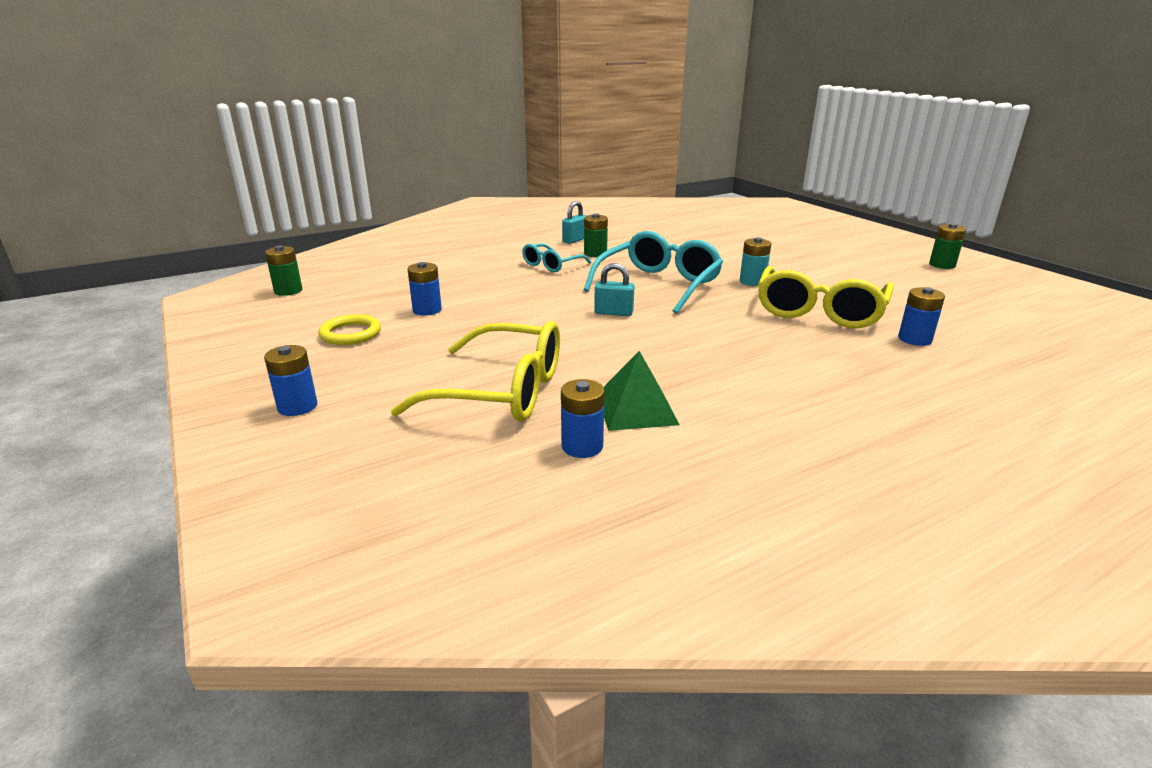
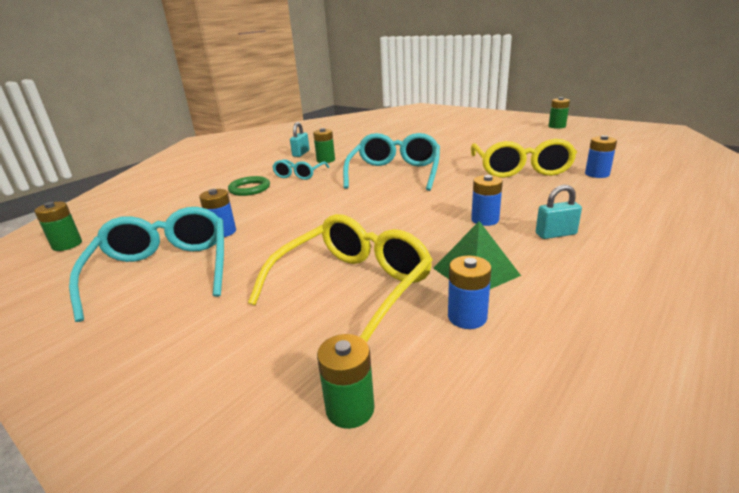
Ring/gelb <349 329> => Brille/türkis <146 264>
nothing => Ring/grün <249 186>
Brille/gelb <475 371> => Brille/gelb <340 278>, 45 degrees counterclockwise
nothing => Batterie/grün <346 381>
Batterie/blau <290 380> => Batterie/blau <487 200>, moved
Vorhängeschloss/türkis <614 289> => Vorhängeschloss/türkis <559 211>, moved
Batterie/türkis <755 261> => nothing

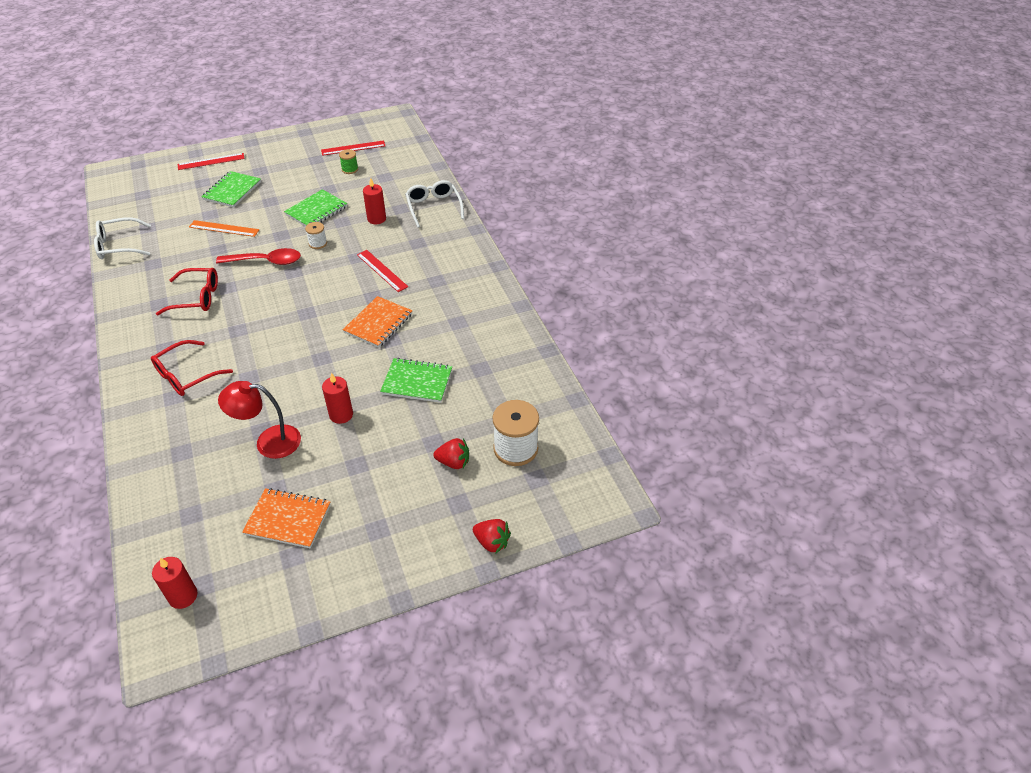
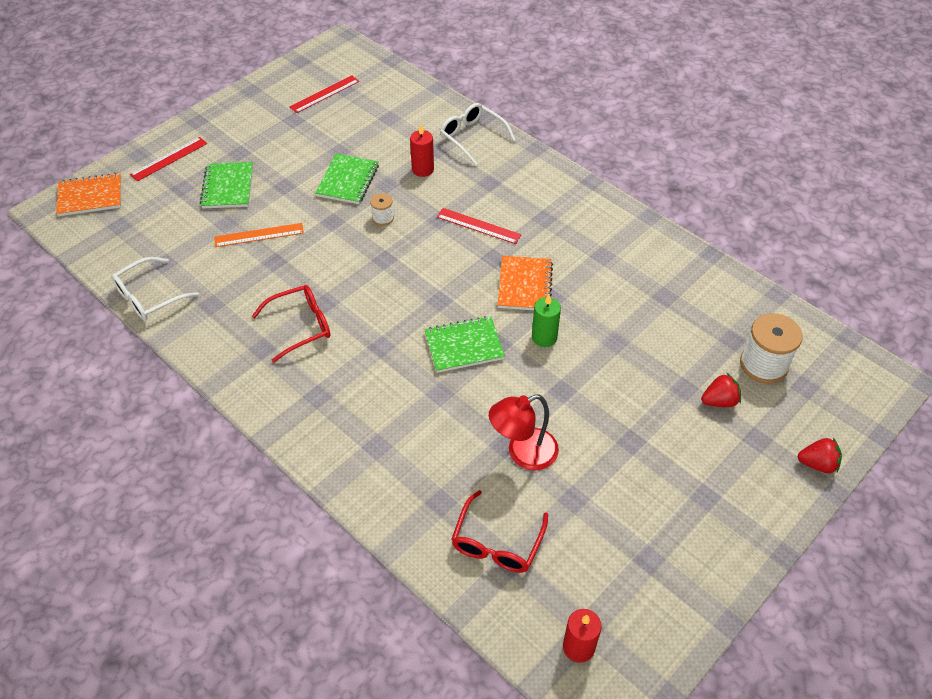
Notizbuch/orange <286 518> => Notizbuch/orange <88 194>, moved
Notizbuch/grün <416 380> => Notizbuch/grün <464 344>, moved
Brille/rot <192 368> => Brille/rot <499 531>, moved
nothing => Kerze/grün <546 321>
Löffel/rot <258 256> => nothing
Kerze/rot <337 398> => nothing
Garnrolle/grün <348 161> => nothing

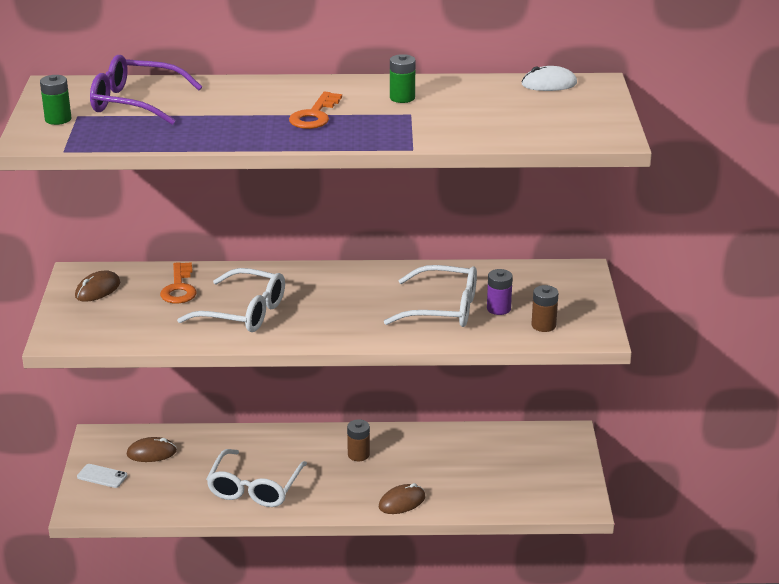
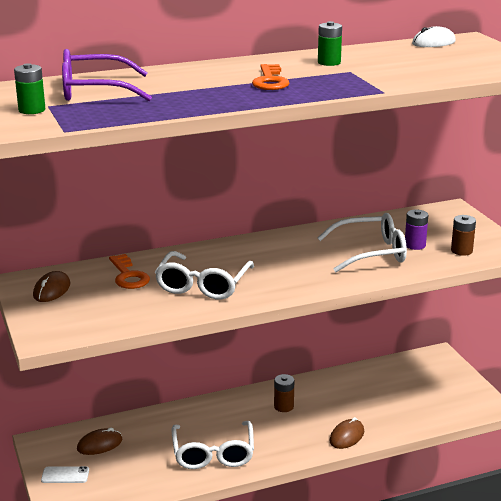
Brille/weiß <231 300> => Brille/weiß <204 275>, 105 degrees clockwise

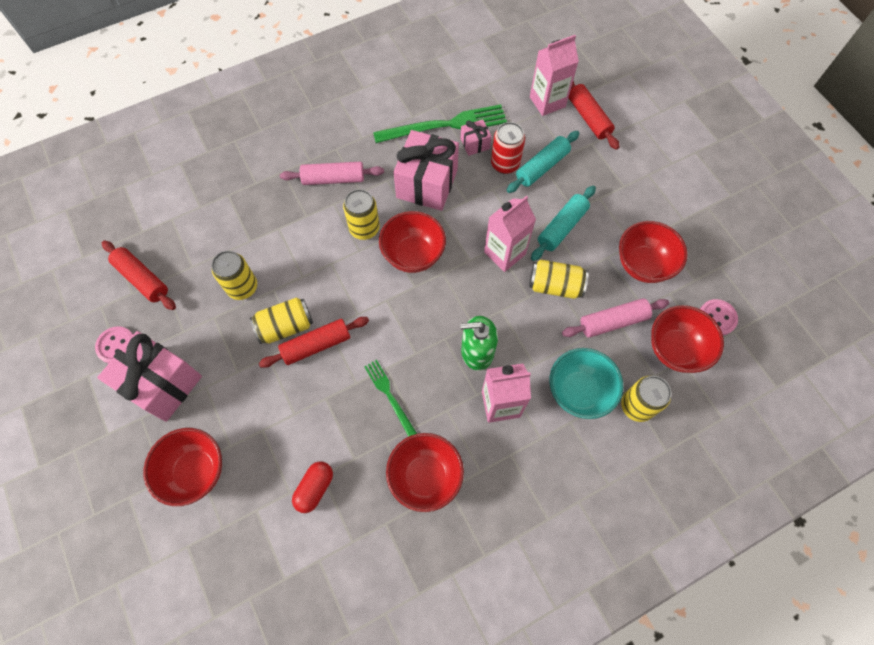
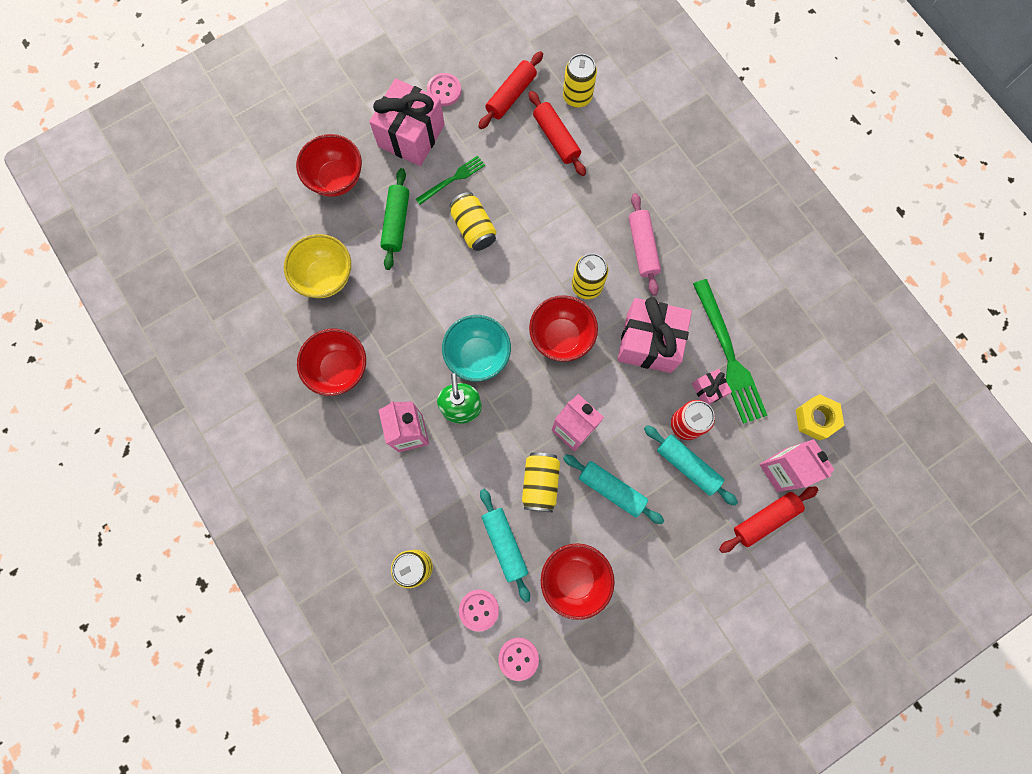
Kapsel/rot <312 487> => Schüssel/gelb <317 266>
nothing => Nudelholz/grün <394 219>
Gabel/grün <390 398> => Gabel/grün <450 180>, moved
Schüssel/türkis <586 383> => Schüssel/türkis <476 348>, moved
Schüssel/rot <687 339> => Knopf/rosa <479 610>
Nudelholz/rosa <615 318> => Nudelholz/türkis <505 546>
Nudelholz/rot <314 342> => Nudelholz/rot <557 133>, moved
Dose/gelb <234 275> => Dose/gelb <580 81>, moved
nothing => Sechskantmutter/gelb <820 417>

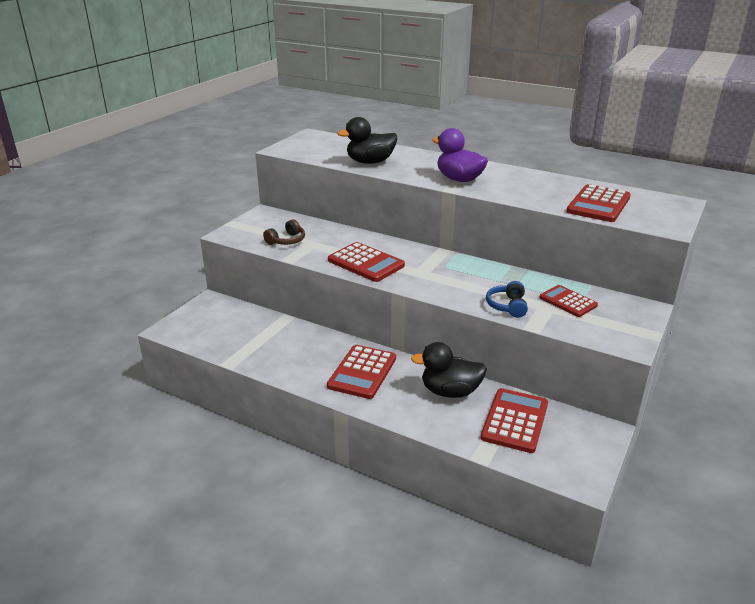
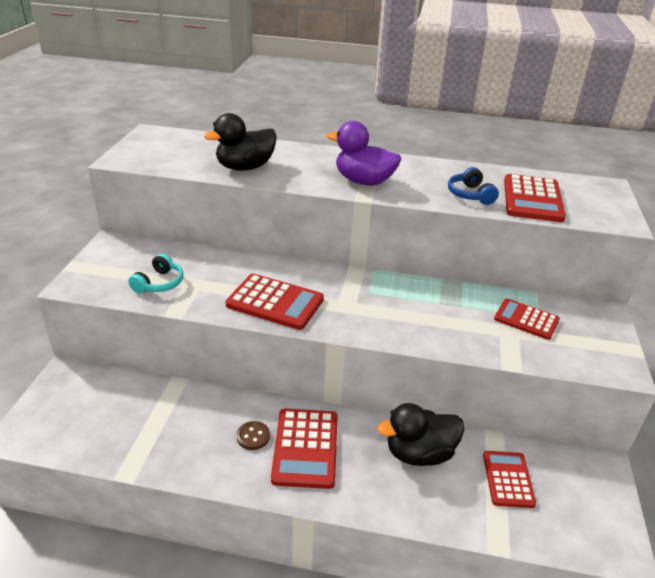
Kopfhörer/braun <284 232> => Kopfhörer/türkis <155 273>
nothing => Knopf/braun <253 435>
Kopfhörer/blau <507 299> => Kopfhörer/blau <473 186>, moved
Taschenrechner/rot <514 420> => Taschenrechner/rot <509 479>, x0.66

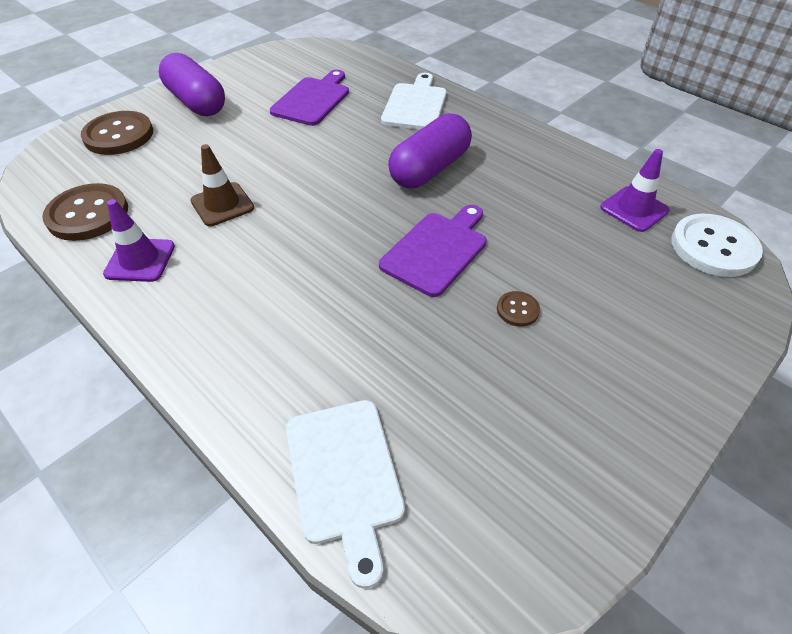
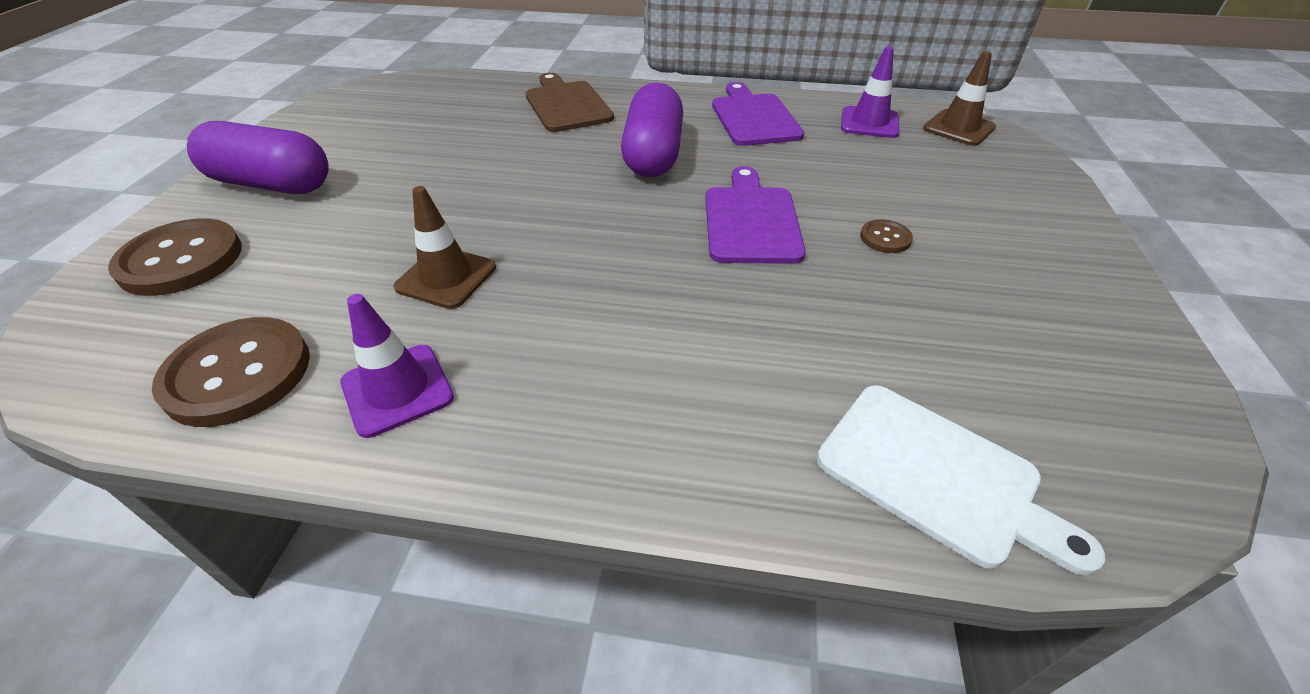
Schneidebrett/weiß <414 101> => Schneidebrett/braun <570 102>
Schneidebrett/lila <309 98> => Schneidebrett/lila <758 114>, moved
Knopf/weiß <717 245> => Leitkegel/braun <959 98>

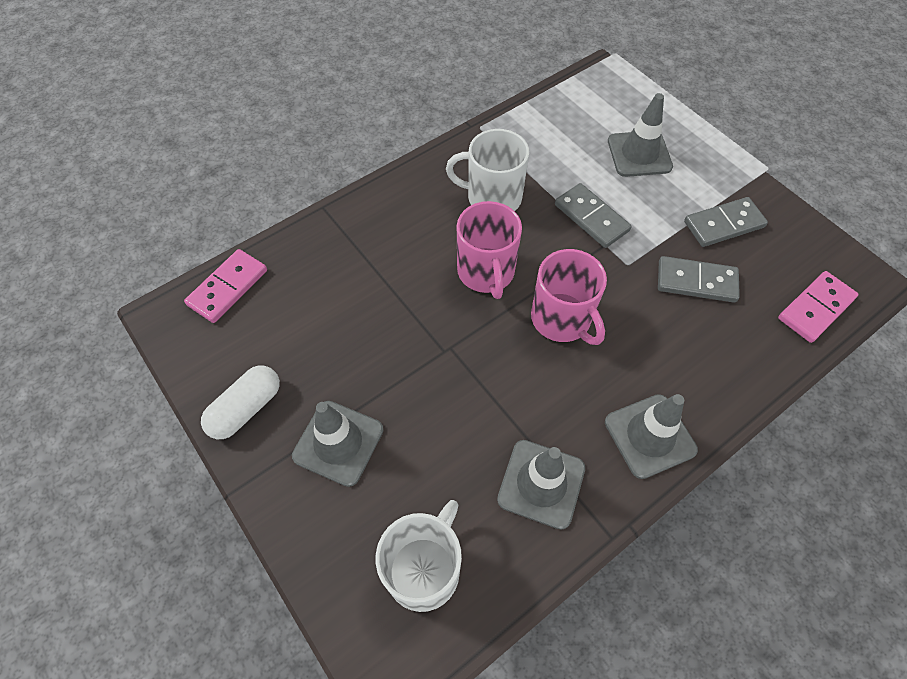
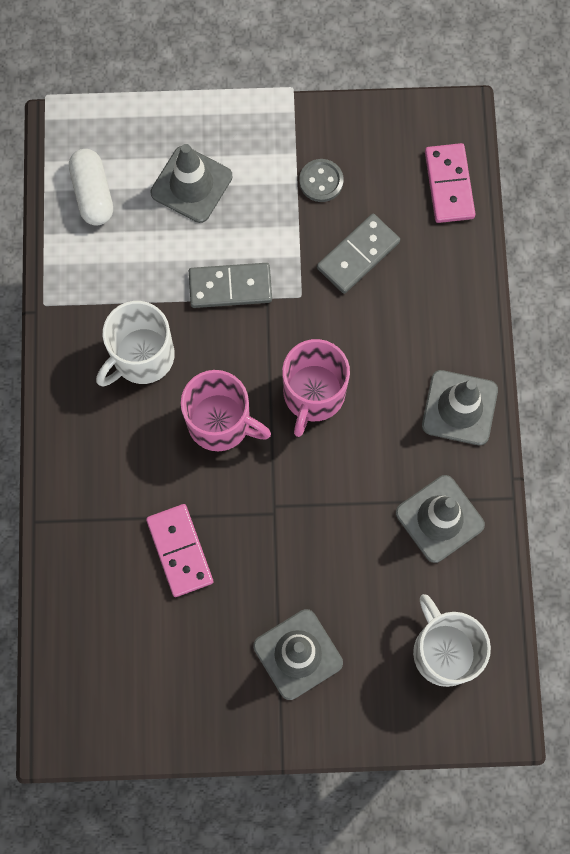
Kapsel/weiß <240 402> => Kapsel/weiß <91 187>, moved
Dominostein/rosa <225 286> => Dominostein/rosa <179 550>, moved
Tasse/rosa <569 297> => Tasse/rosa <316 388>, 105 degrees clockwise
Dominostein/grau <726 222> => Knopf/grau <321 180>

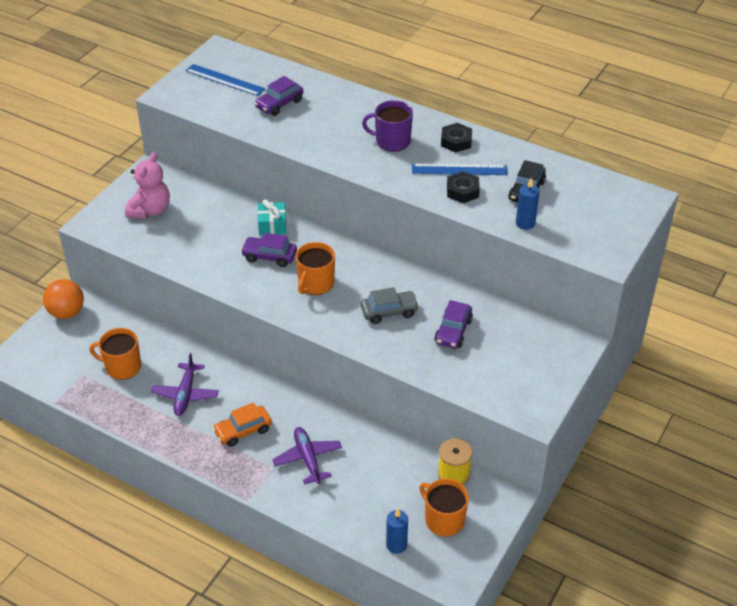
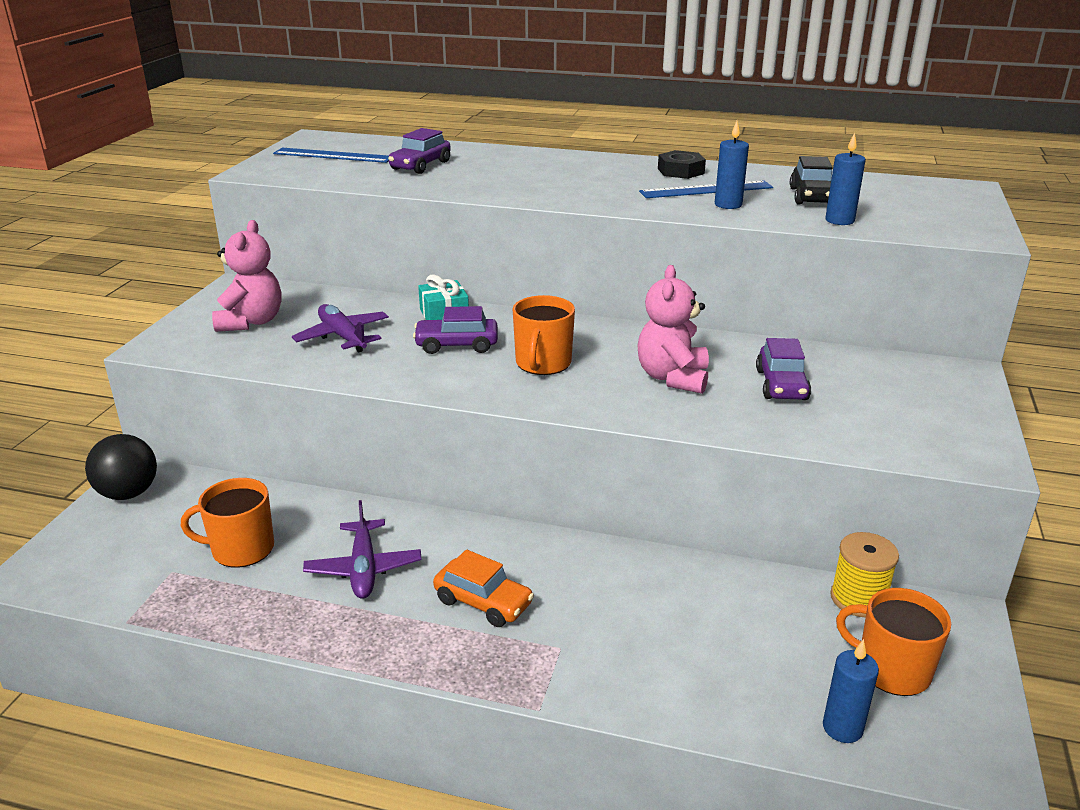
Ball/orange <63 299> => Ball/schwarz <121 467>
Flugzeug/lila <307 455> => Flugzeug/lila <340 328>, moved
Auto/orange <242 424> => Auto/orange <483 588>, 105 degrees counterclockwise
Auto/grau <390 305> => Teddybär/rosa <673 329>
Sechskantmutter/schwarz <463 187> => Kerze/blau <732 165>
Tasse/lila <387 126> => nothing

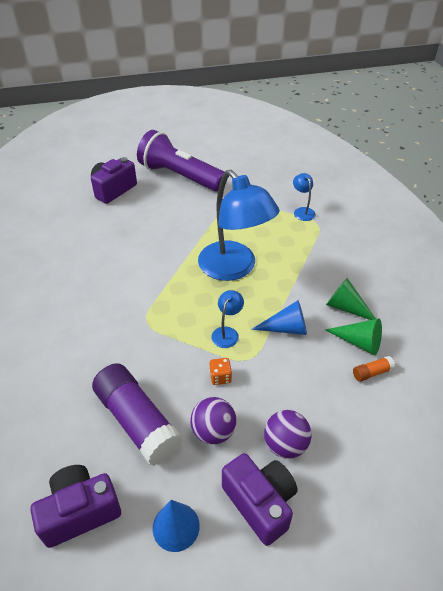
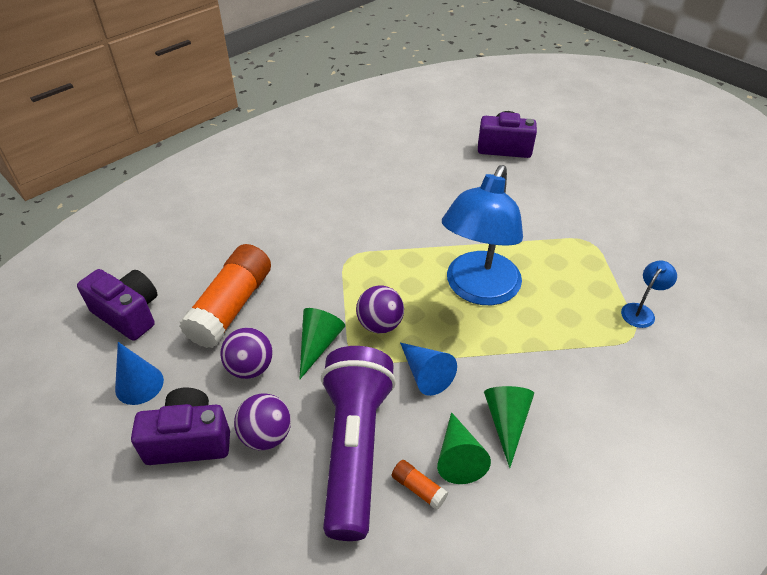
Kamera/lila <260 499> => Kamera/lila <180 426>, 120 degrees counterclockwise
Klebestift/lila <137 414> => Klebestift/orange <225 296>
Spielwürfel/orange <220 371> => Kegel/grün <322 344>
Taschenlampe/lila <180 161> => Taschenlampe/lila <358 443>, moved
Lampe/blau <227 319> => Ball/lila <380 309>

